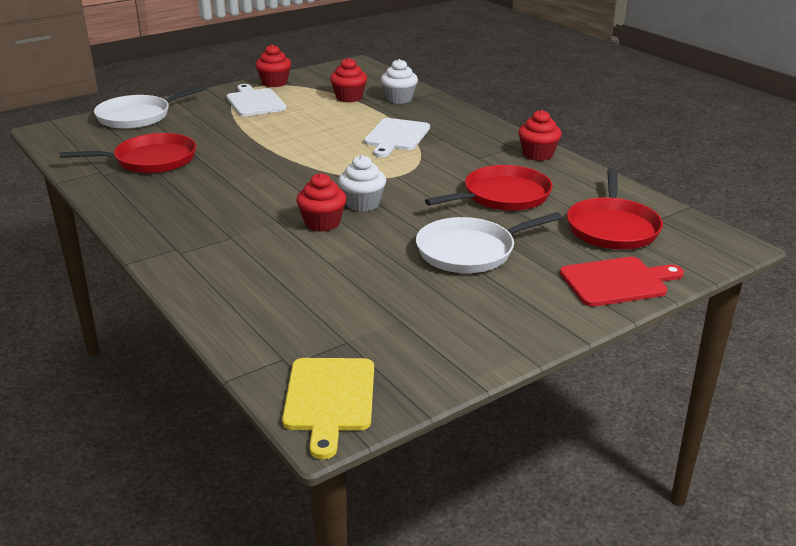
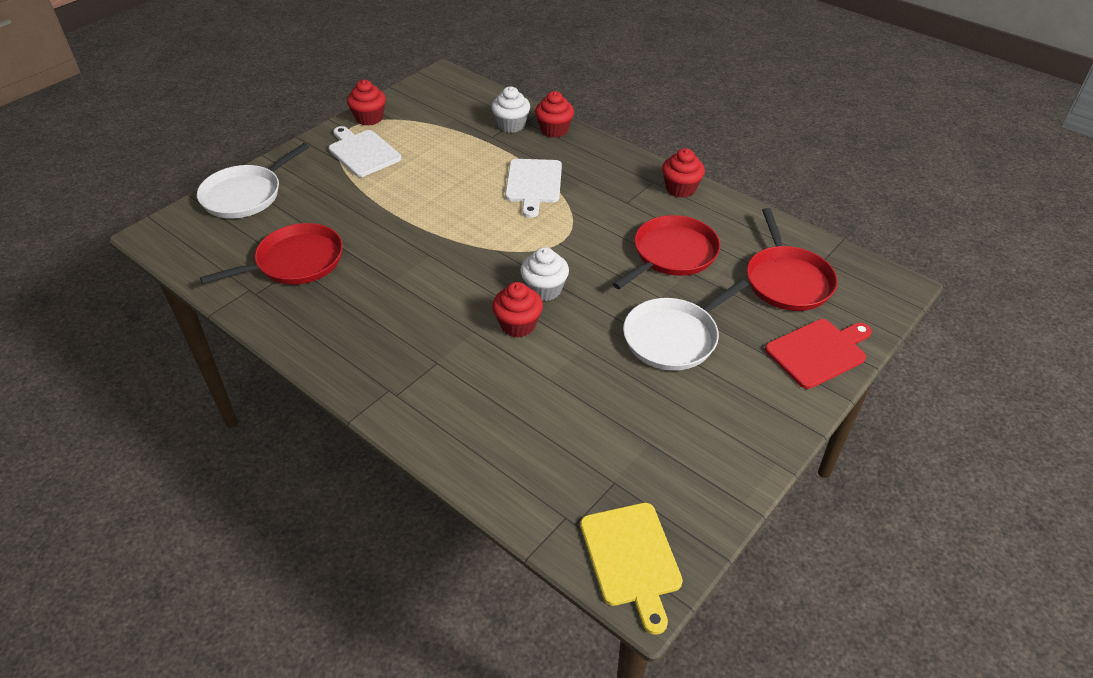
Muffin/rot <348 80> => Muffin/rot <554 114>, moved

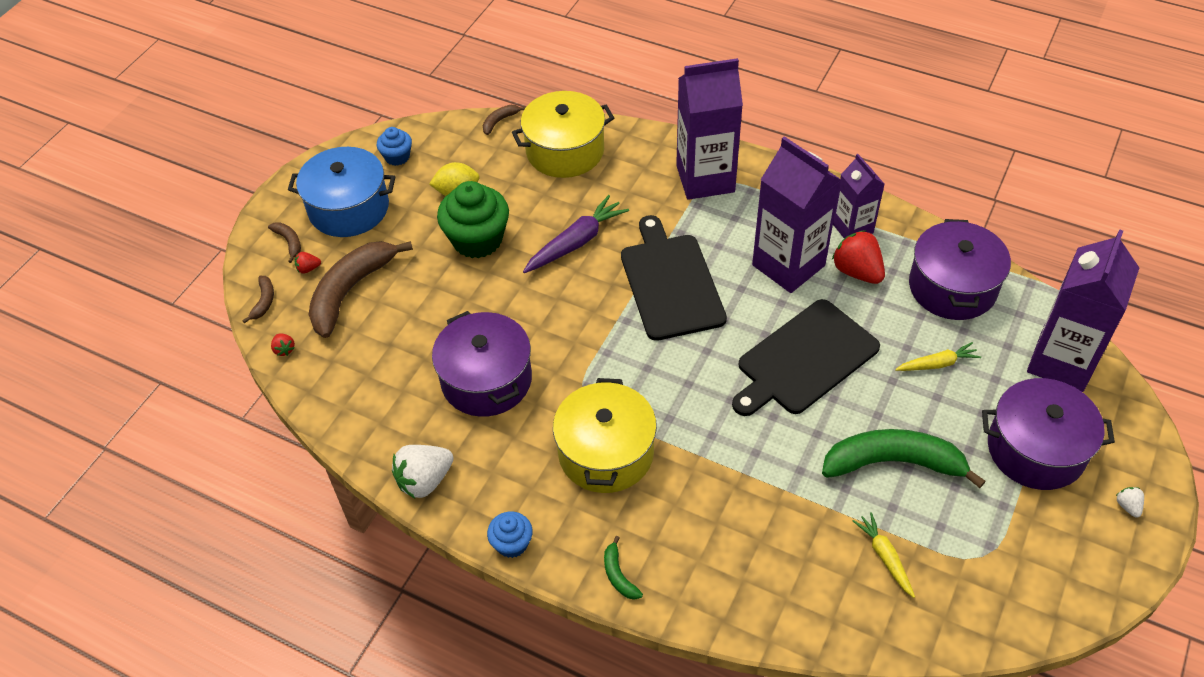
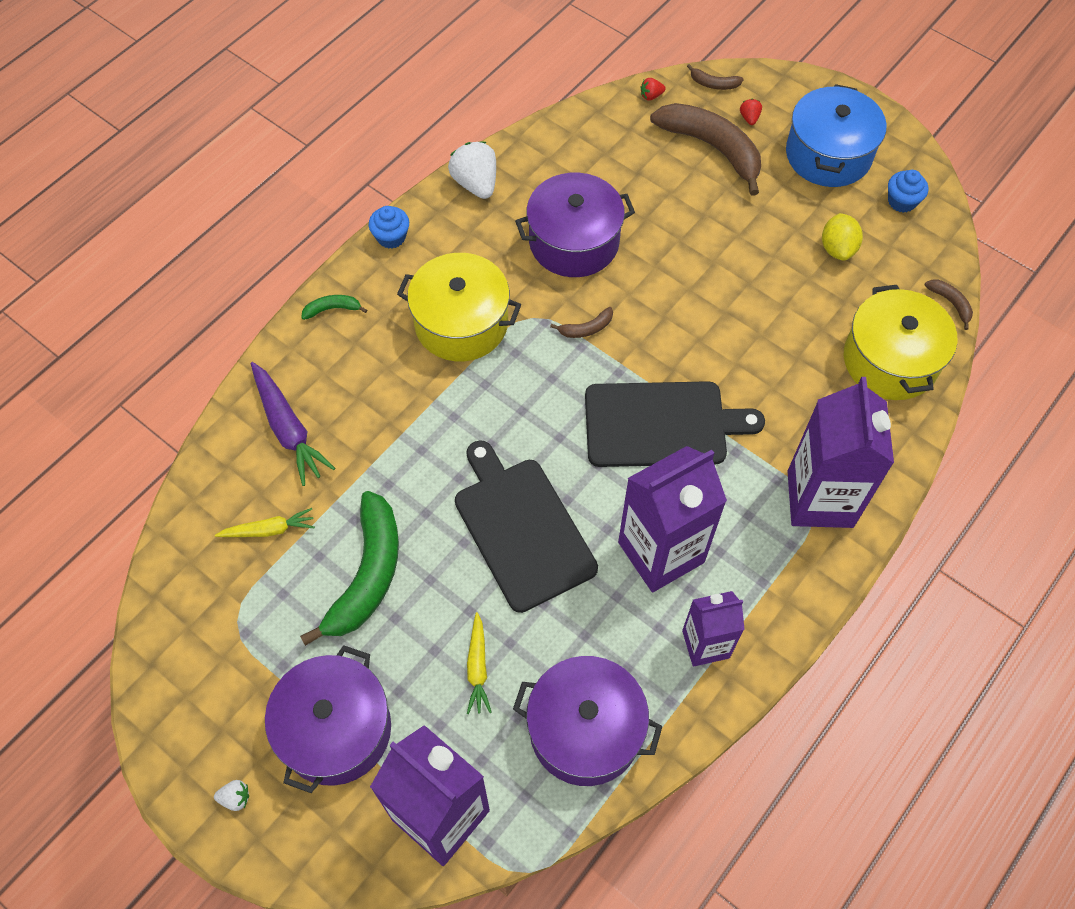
Karotte/lila <576 234> => Karotte/lila <293 424>, moved
Banane/braun <284 242> => Banane/braun <581 322>, moved
Muffin/grün <473 219> => nothing
Erdbeere/rot <858 257> => nothing

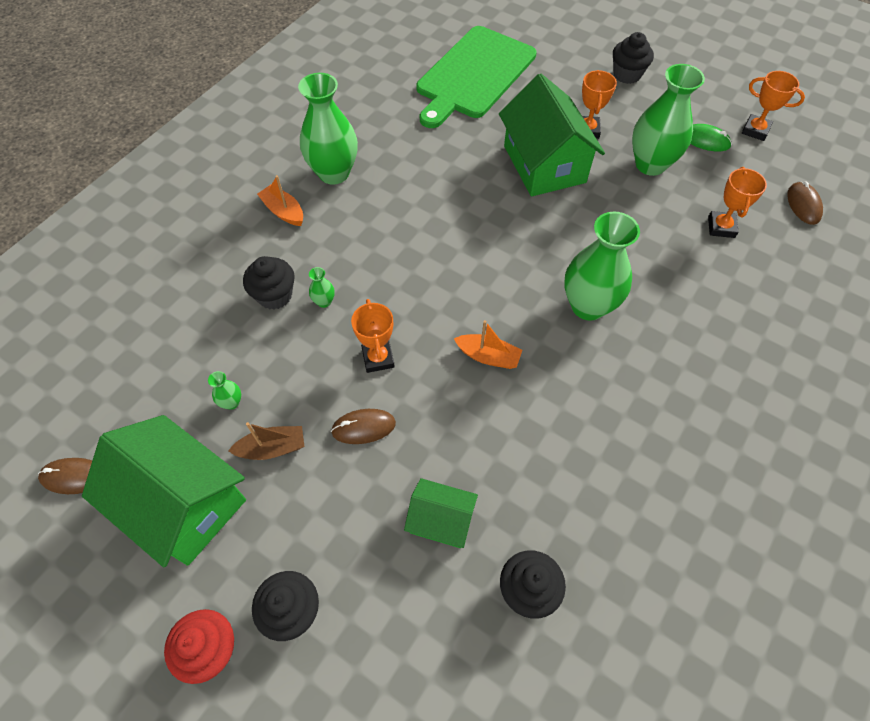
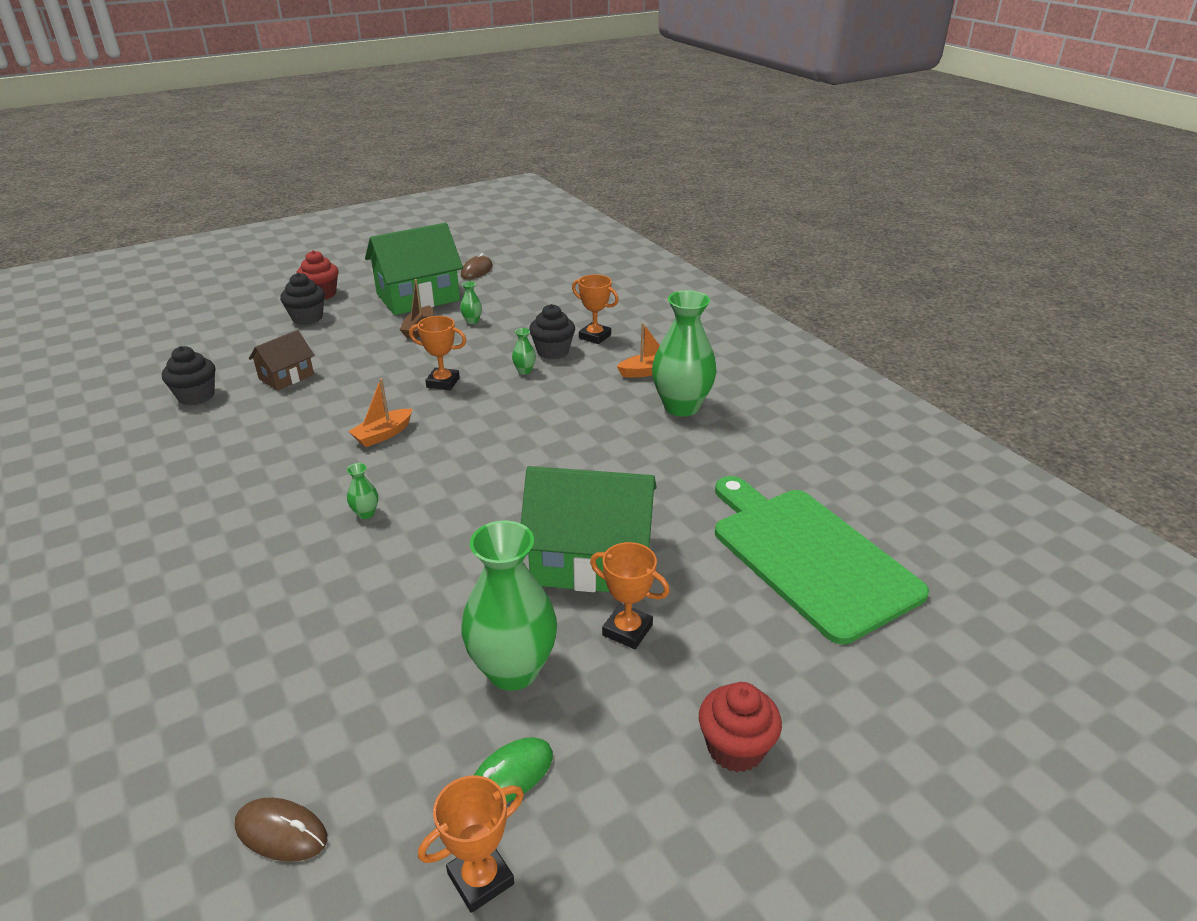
Haus/grün <441 513> => Haus/braun <282 360>
Vase/grün <602 266> => Vase/grün <362 491>, x0.40
Pokal/orange <737 202> => Pokal/orange <595 309>, moved
Muffin/schwarz <633 58> => Muffin/rot <740 727>
Computermaus/braun <363 426> => nothing

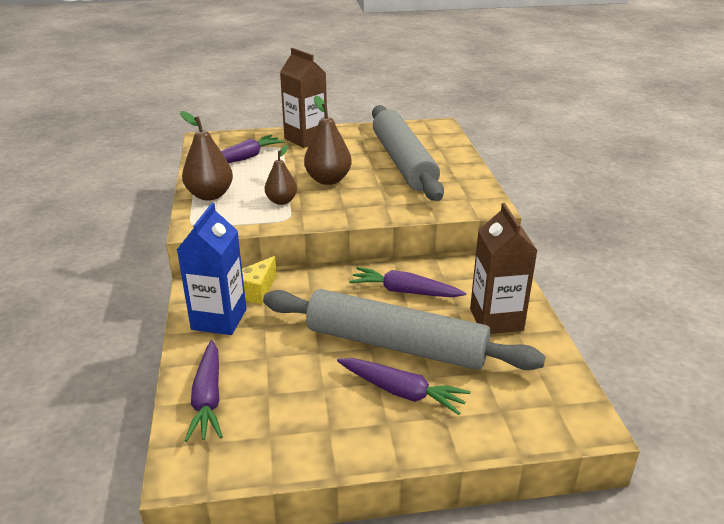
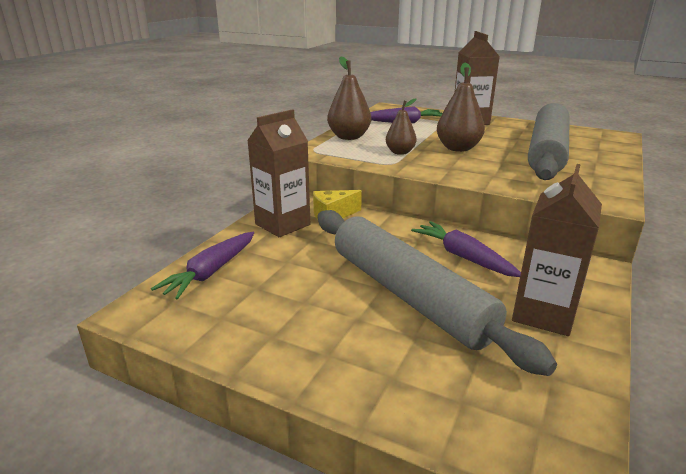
Getränkekarton/blau <211 269> => Getränkekarton/braun <278 173>
Karotte/lila <404 386> => nothing

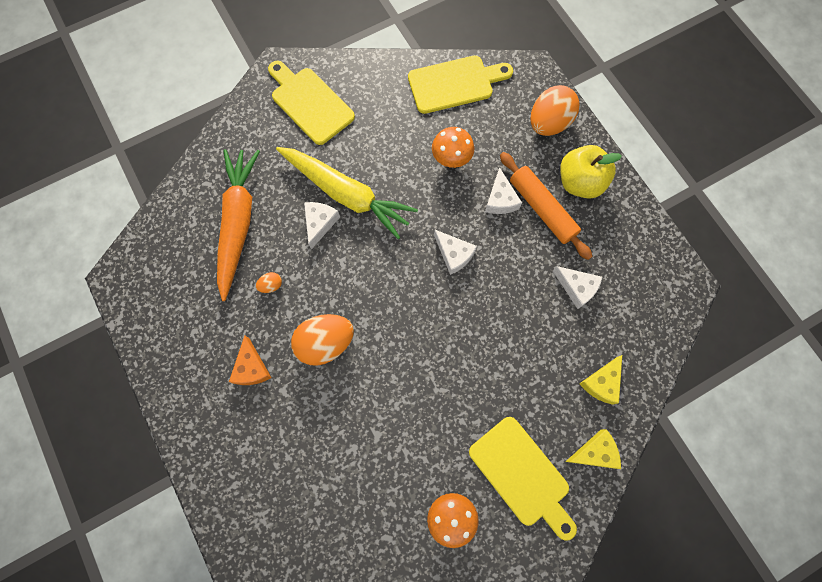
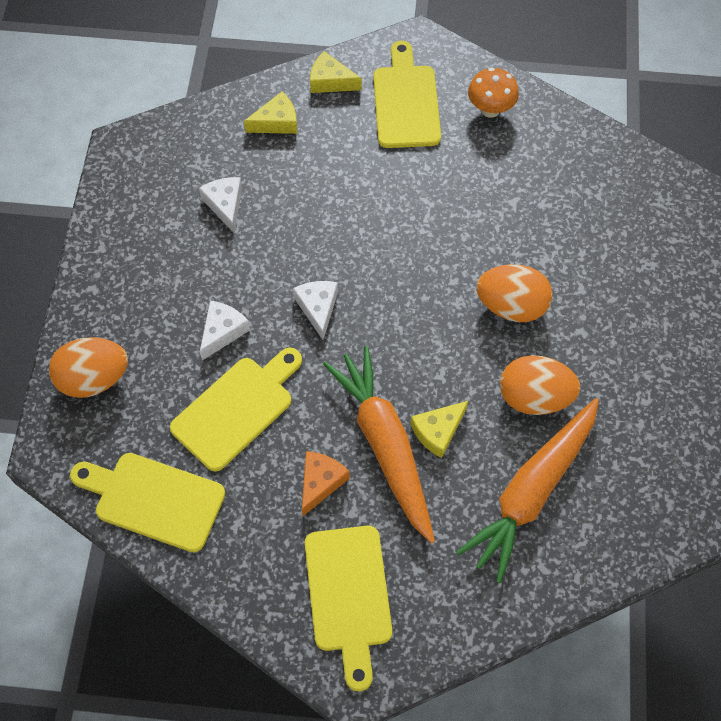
Pilz/orange <453 147> => Schneidebrett/gelb <236 410>
Käse/orange <250 360> => Käse/orange <326 483>, moved
Karotte/gelb <347 193> => Karotte/orange <379 444>
Käse/weiß <322 225> => Käse/gelb <439 429>
Ei/orange <269 282> => Ei/orange <540 385>, x2.32
Nudelholz/orange <546 206> => nothing
Apfel/gelb <591 172> => nothing

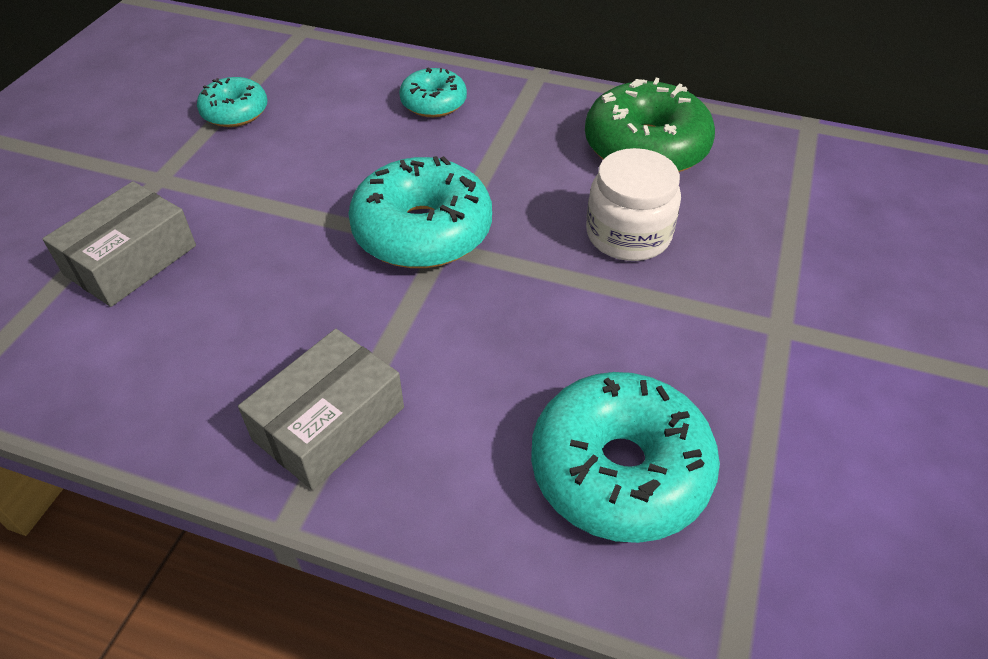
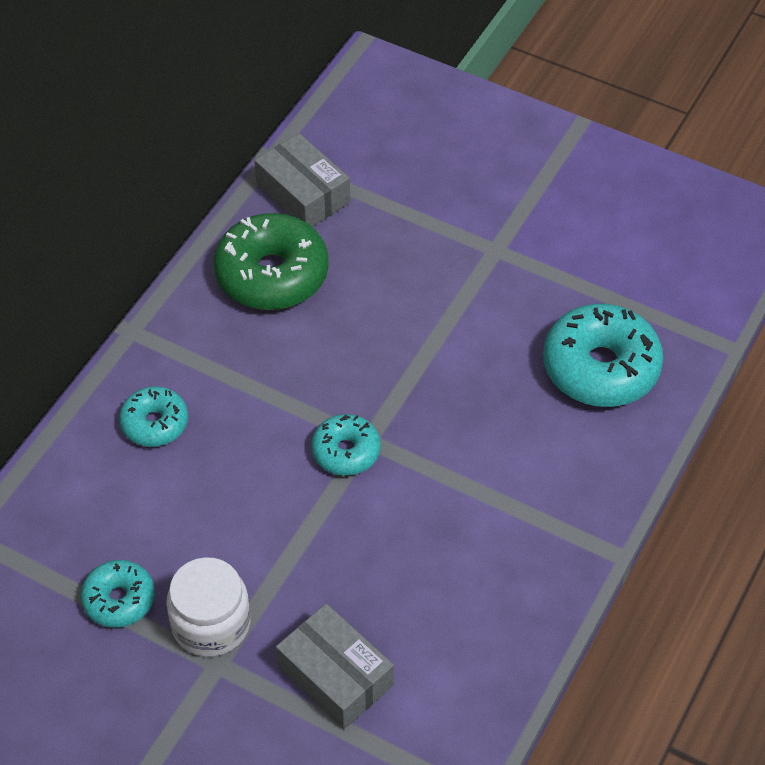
Einmachglas/weiß <633 204> => Einmachglas/weiß <208 607>, moved
Schachtel/grau <321 409> => Schachtel/grau <302 180>, moved
Donut/türkis <420 212> => Donut/türkis <346 445>, x0.56

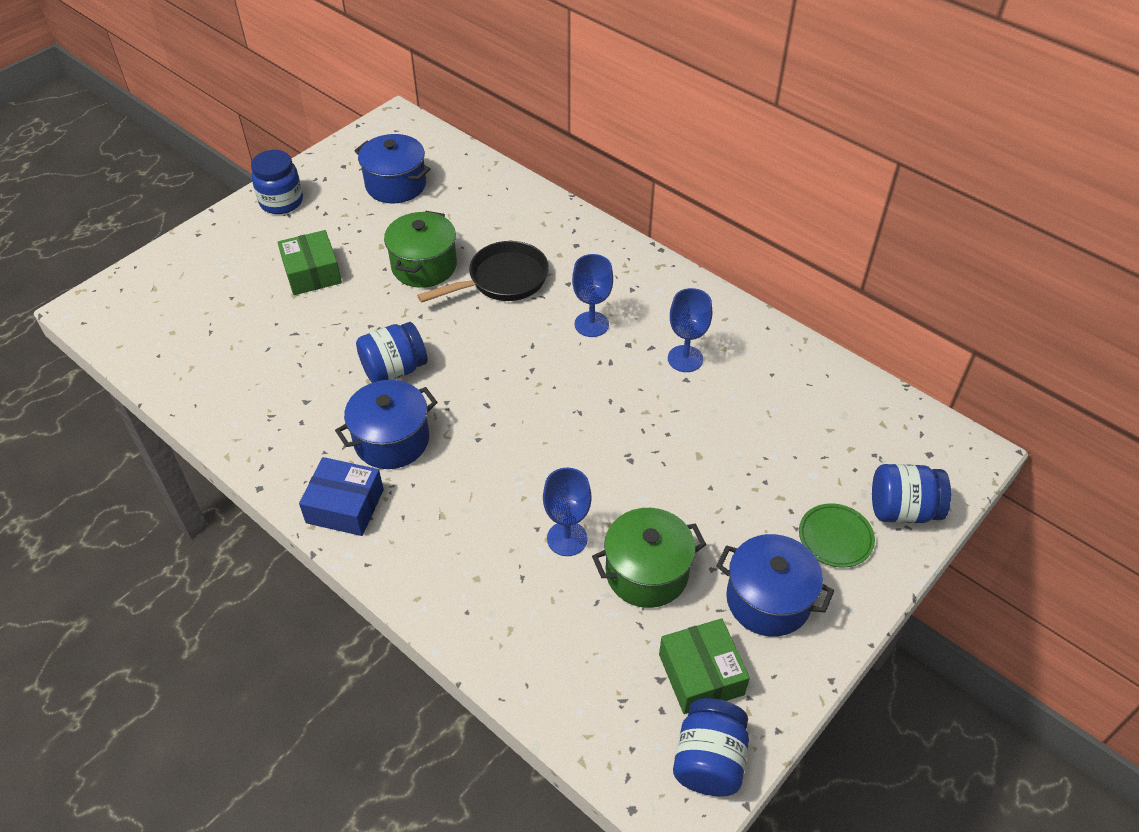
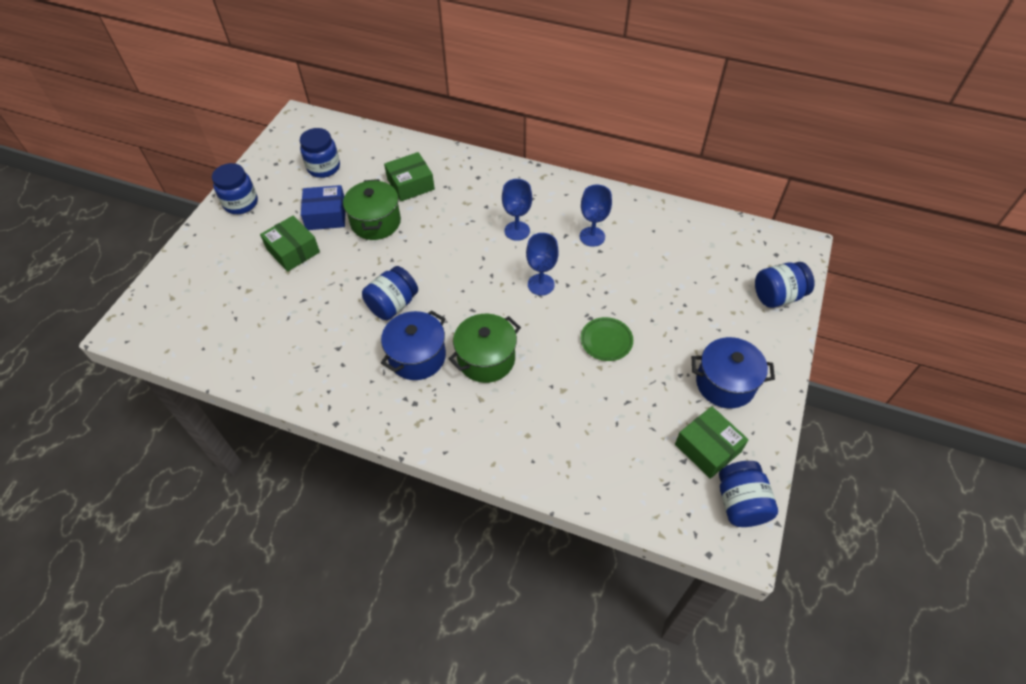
Kochtopf/blau <392 169> => Einmachglas/blau <320 153>
Schachtel/blau <341 496> => Schachtel/blau <323 207>, moved
nothing => Schachtel/grün <409 177>
Kochtopf/grün <649 558> => Kochtopf/grün <485 348>, moved
Kelch/blau <567 512> => Kelch/blau <542 264>, moved
Teller/grün <837 535> => Teller/grün <606 339>, moved
Pfanne/schwarz <483 272> => nothing

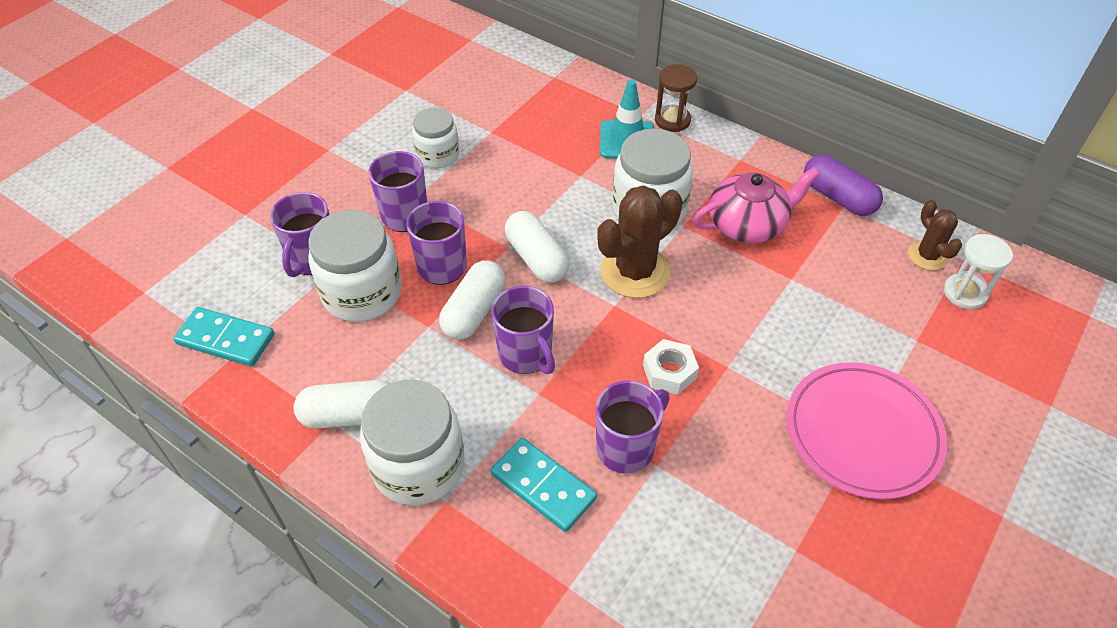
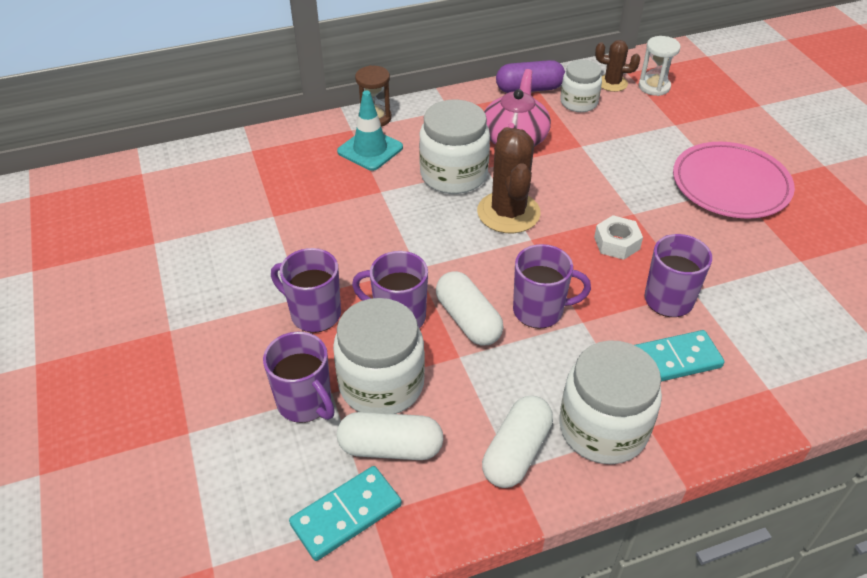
Kapsel/weiß <537 247> => Kapsel/weiß <390 436>, moved
Einmachglas/weiß <435 137> => Einmachglas/weiß <581 86>, moved

